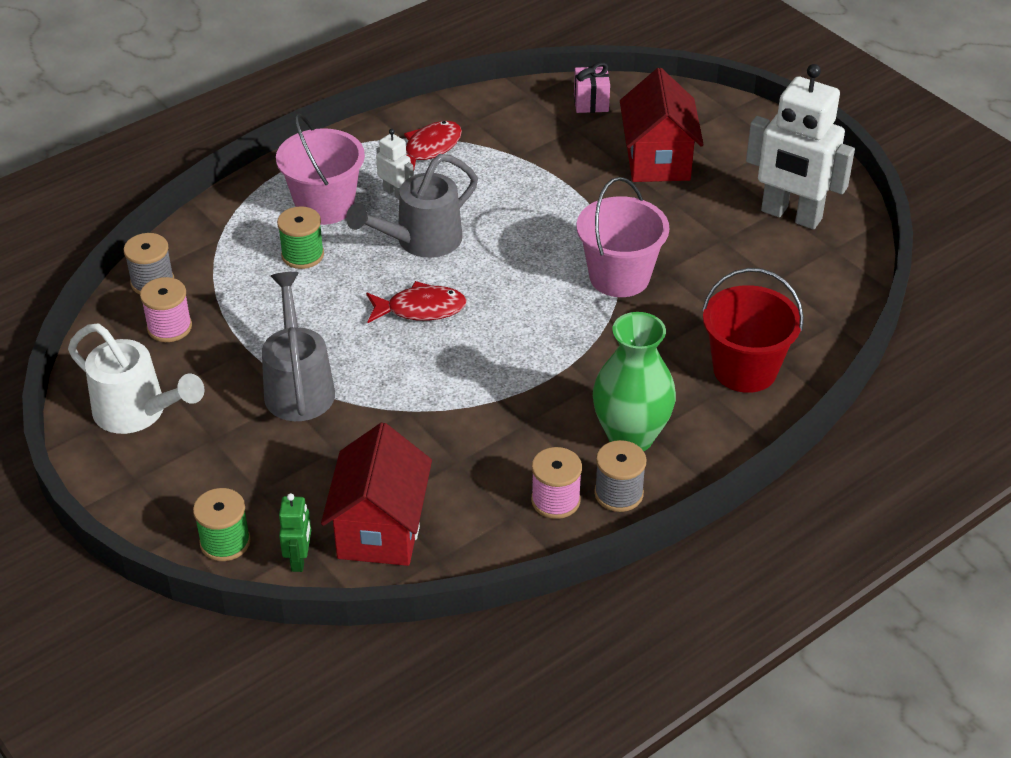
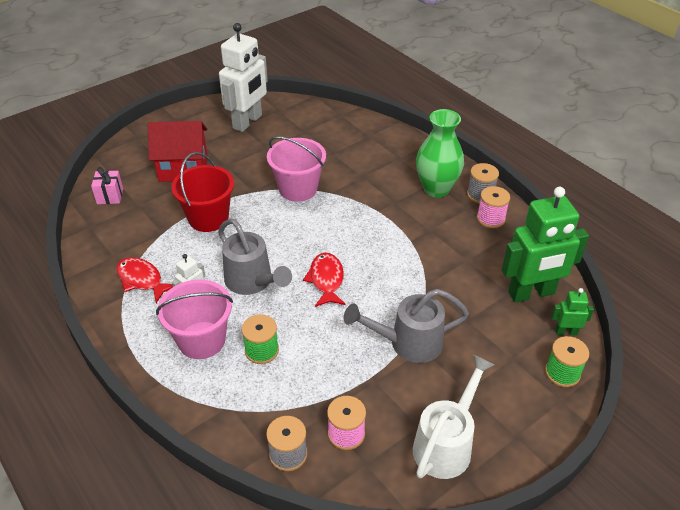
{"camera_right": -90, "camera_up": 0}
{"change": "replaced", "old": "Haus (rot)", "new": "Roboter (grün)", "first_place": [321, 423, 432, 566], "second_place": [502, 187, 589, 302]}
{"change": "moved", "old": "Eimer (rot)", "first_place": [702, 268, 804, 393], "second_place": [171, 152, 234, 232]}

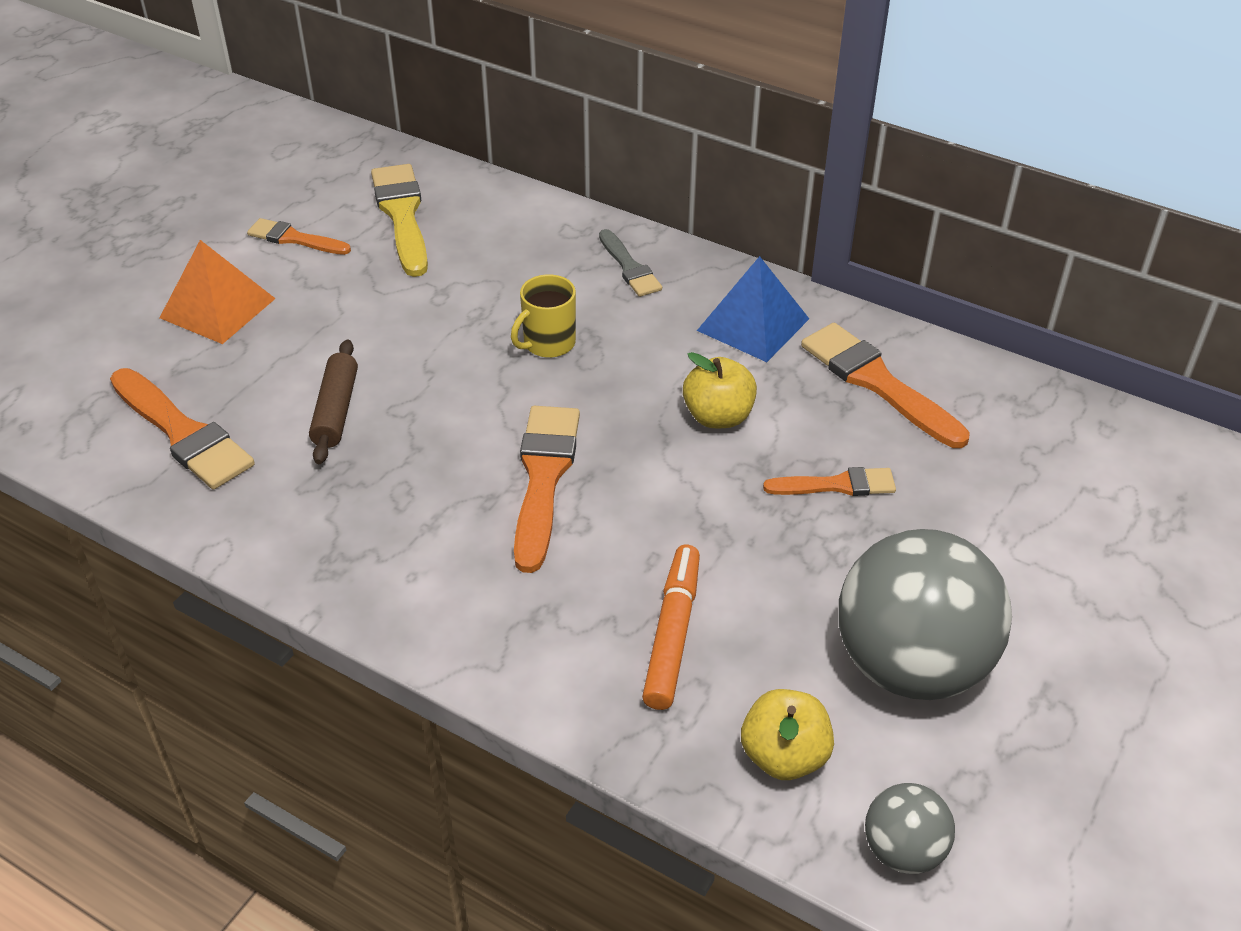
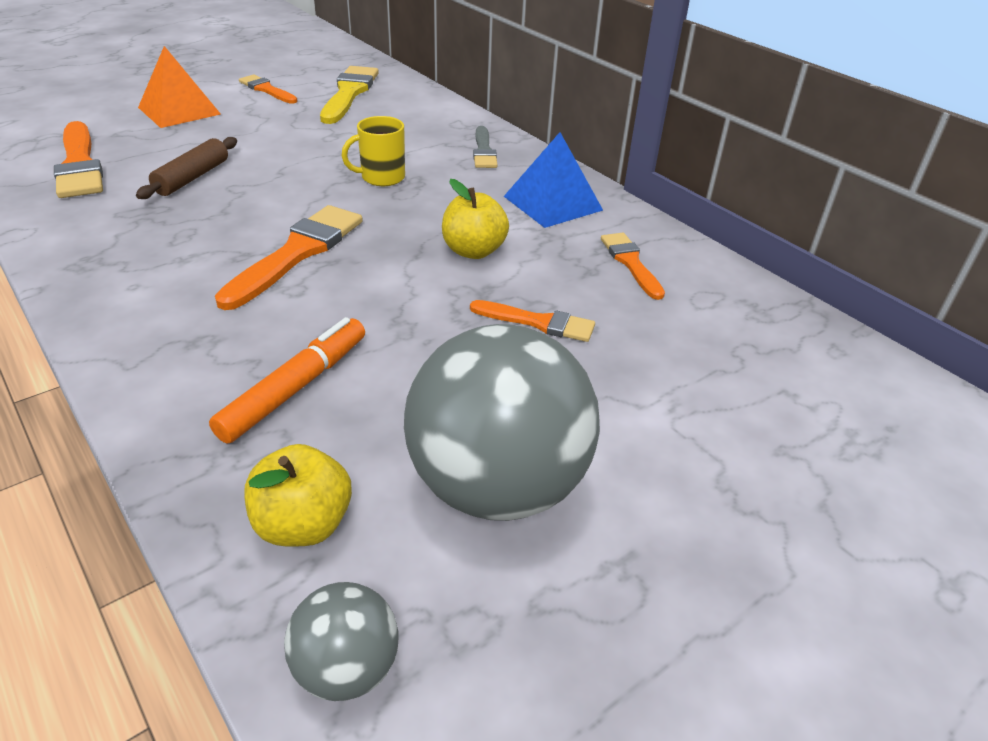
{"camera_right": 20, "camera_up": -5}
{"change": "resized", "old": "Pinsel (orange)", "first_place": [801, 323, 970, 448], "second_place": [601, 233, 665, 300], "factor": 0.6}

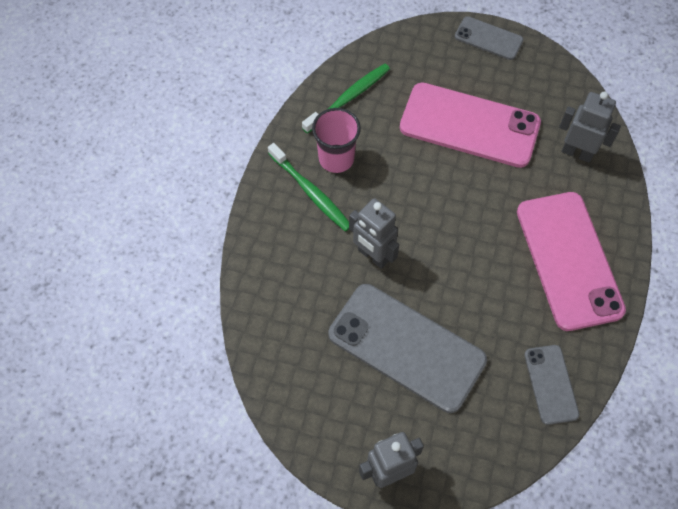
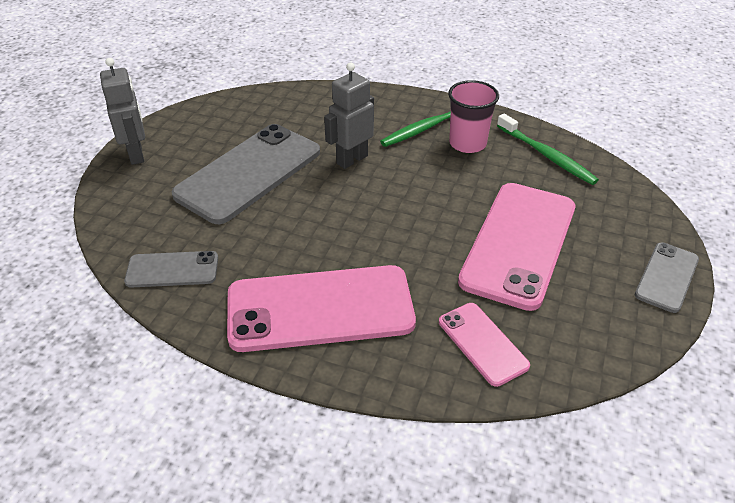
{"camera_right": 95, "camera_up": -20}
{"change": "replaced", "old": "Roboter (grau)", "new": "Handy (rosa)", "first_place": [559, 92, 621, 163], "second_place": [439, 303, 530, 387]}

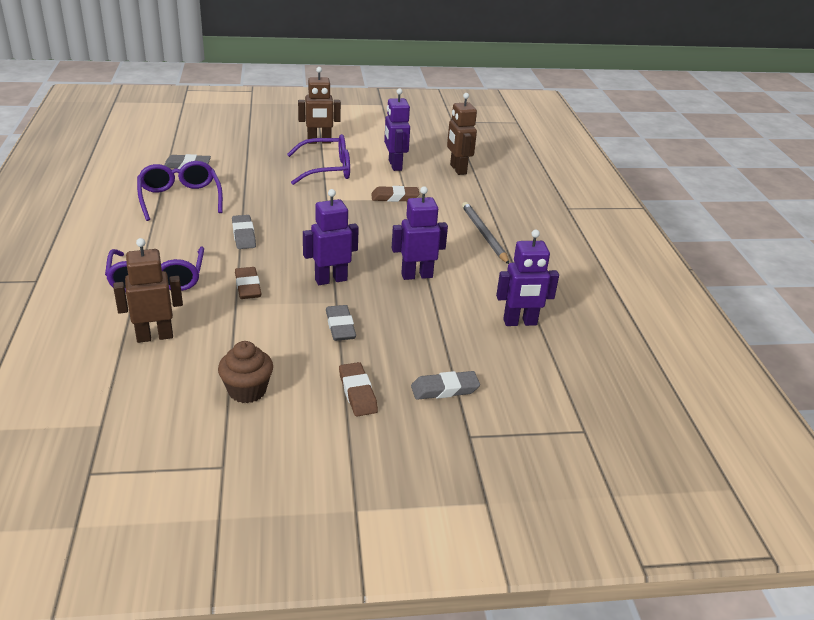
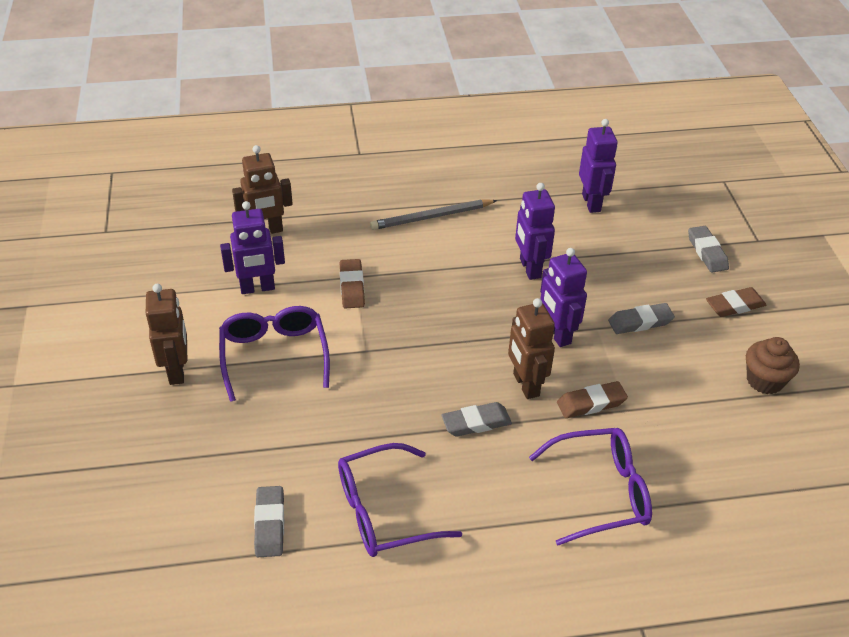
{"camera_right": -90, "camera_up": 10}
{"change": "moved", "old": "Roboter (braun)", "first_place": [113, 238, 183, 343], "second_place": [508, 298, 555, 399]}

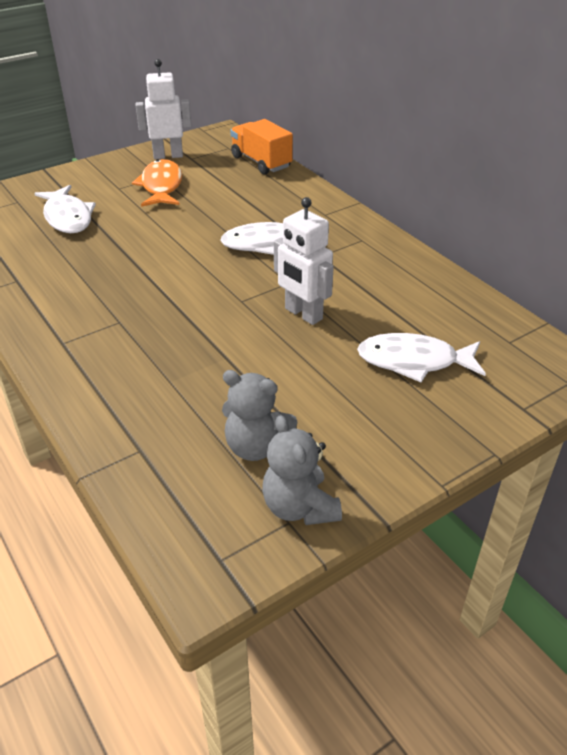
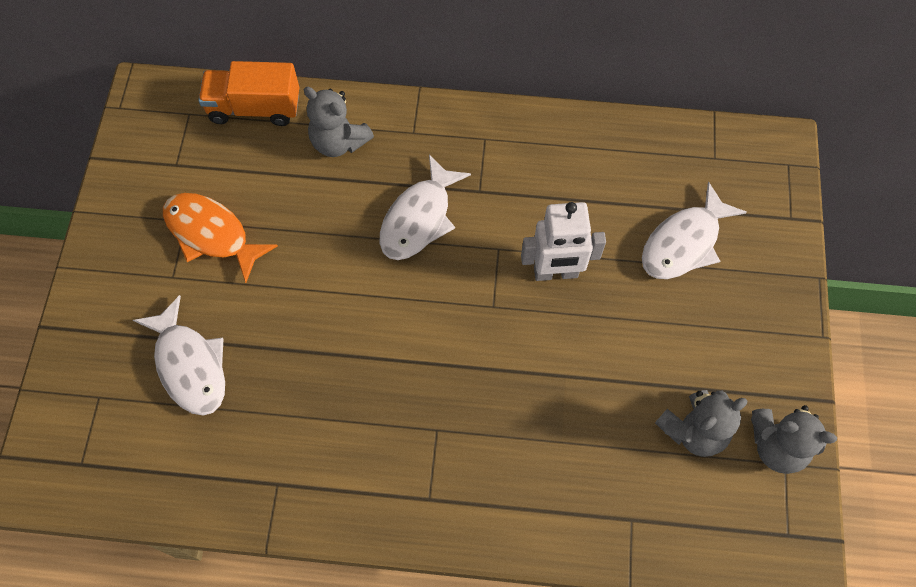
{"camera_right": -50, "camera_up": 25}
{"change": "turned", "old": "Fisch (weiß)", "first_place": [34, 185, 96, 233], "second_place": [133, 295, 225, 416], "degrees": 45}
{"change": "removed", "old": "Roboter (weiß)", "first_place": [136, 59, 191, 159]}
{"change": "added", "new": "Teddybär (grau)", "second_place": [303, 87, 374, 157]}

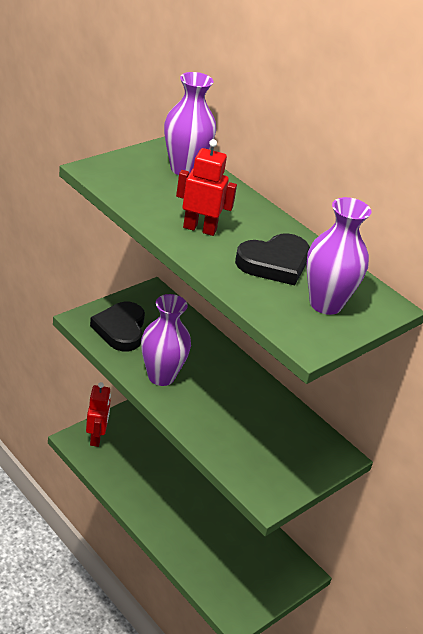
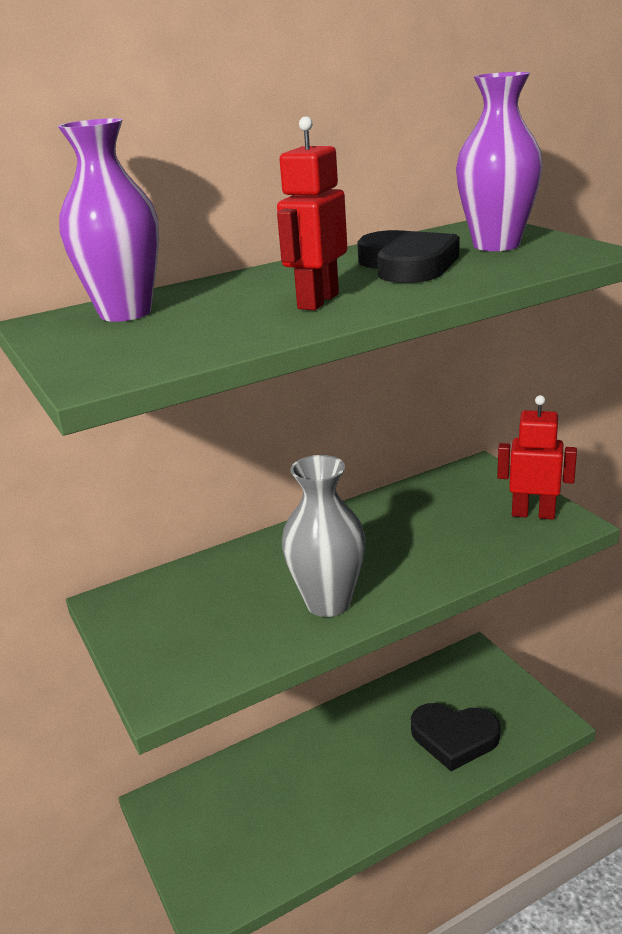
{"camera_right": -70, "camera_up": -10}
{"change": "moved", "old": "Roboter (rot)", "first_place": [86, 382, 111, 447], "second_place": [497, 395, 577, 520]}
{"change": "moved", "old": "Herz (schwarz)", "first_place": [90, 302, 145, 351], "second_place": [411, 703, 501, 771]}
{"change": "recoloured", "old": "Vase (lila)", "new": "Vase (grau)", "first_place": [141, 294, 191, 386], "second_place": [281, 455, 366, 617]}

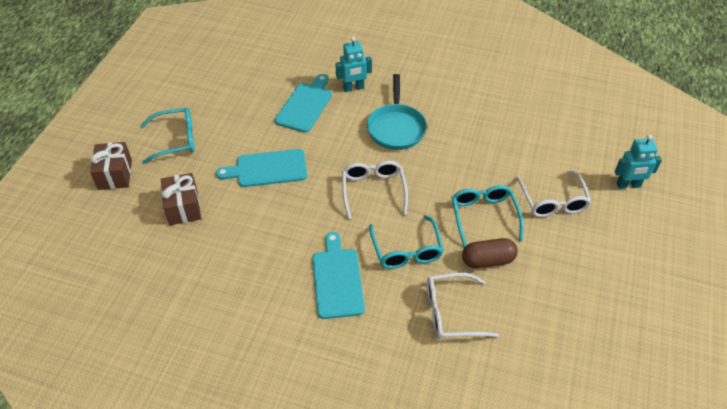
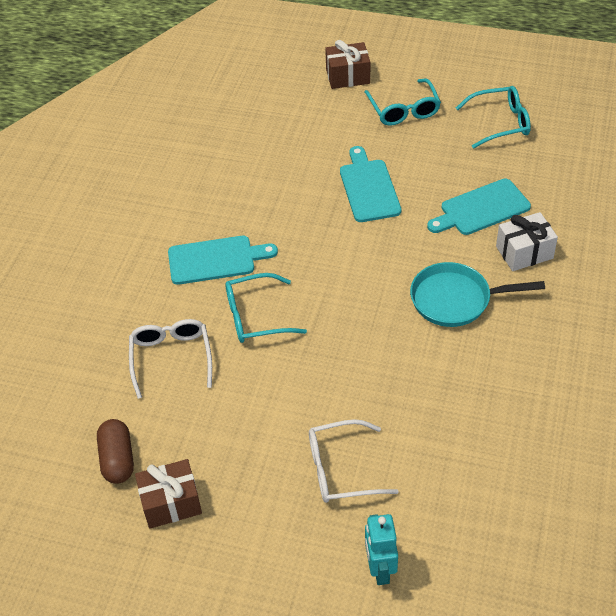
{"camera_right": 90, "camera_up": 0}
{"change": "moved", "old": "Geschenk (braun)", "first_place": [161, 173, 201, 225], "second_place": [135, 459, 202, 529]}
{"change": "turned", "old": "Schneidebrett (türkis)", "first_place": [275, 74, 332, 133], "second_place": [427, 179, 531, 235], "degrees": 135}
{"change": "replaced", "old": "Roboter (türkis)", "new": "Geschenk (weiß)", "first_place": [335, 37, 372, 92], "second_place": [496, 212, 558, 271]}
{"change": "removed", "old": "Brille (weiß)", "first_place": [342, 161, 408, 219]}
{"change": "moved", "old": "Brille (türkis)", "first_place": [452, 185, 524, 248], "second_place": [456, 86, 531, 148]}
{"change": "moved", "old": "Kapsel (braun)", "first_place": [462, 238, 518, 268], "second_place": [97, 419, 134, 484]}

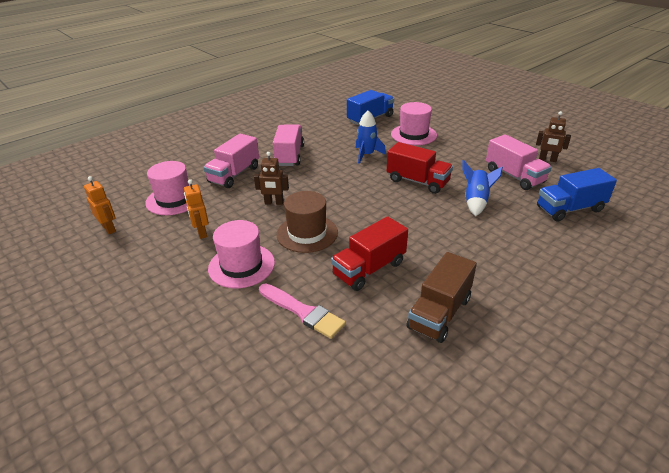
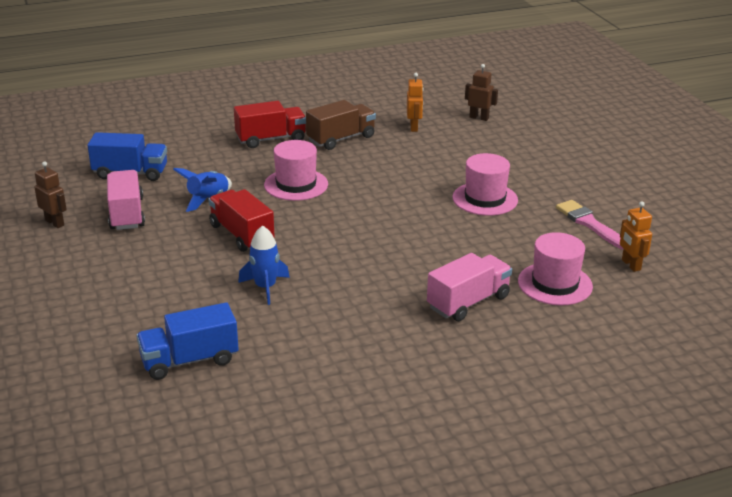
{"camera_right": -160, "camera_up": -5}
{"change": "moved", "old": "Roboter (orange)", "first_place": [184, 179, 209, 239], "second_place": [407, 73, 424, 132]}
{"change": "moved", "old": "Roboter (braun)", "first_place": [254, 152, 289, 205], "second_place": [465, 64, 498, 121]}
{"change": "moved", "old": "Pinsel (rosa)", "first_place": [259, 283, 346, 339], "second_place": [556, 200, 623, 250]}
{"change": "removed", "old": "Lastwagen (rosa)", "first_place": [273, 124, 304, 166]}
{"change": "removed", "old": "Hut (braun)", "first_place": [277, 191, 338, 253]}
{"change": "moved", "old": "Lastwagen (rot)", "first_place": [331, 216, 408, 291], "second_place": [234, 101, 306, 148]}
{"change": "moved", "old": "Hut (rosa)", "first_place": [391, 102, 437, 145], "second_place": [264, 140, 328, 201]}

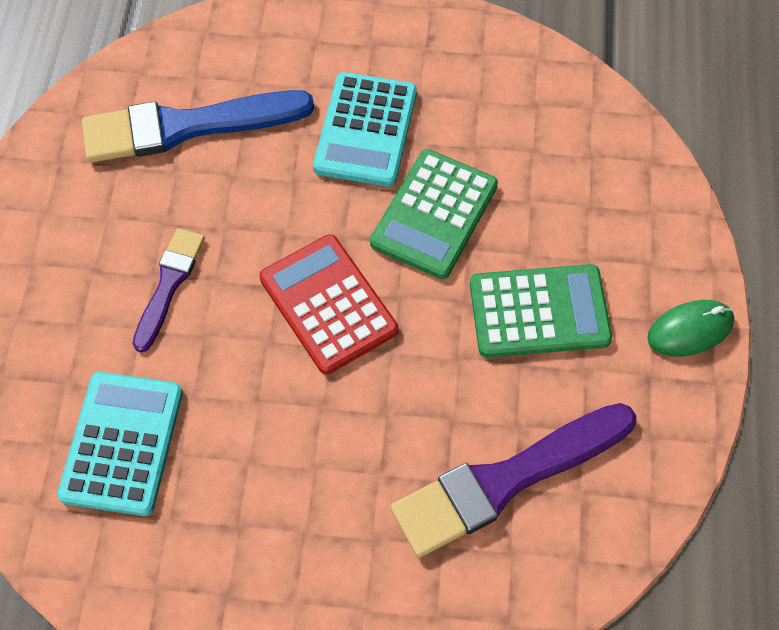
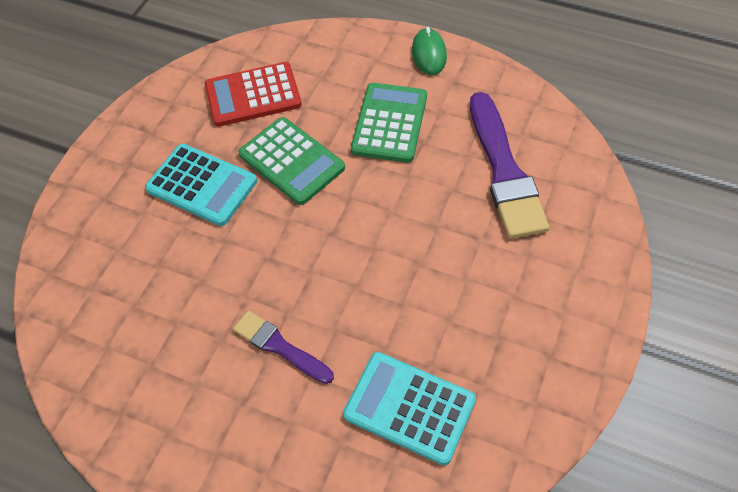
{"camera_right": -70, "camera_up": -5}
{"change": "removed", "old": "Pinsel (blau)", "first_place": [82, 90, 314, 163]}
{"change": "moved", "old": "Taschenrechner (rot)", "first_place": [259, 234, 398, 374], "second_place": [205, 62, 302, 127]}

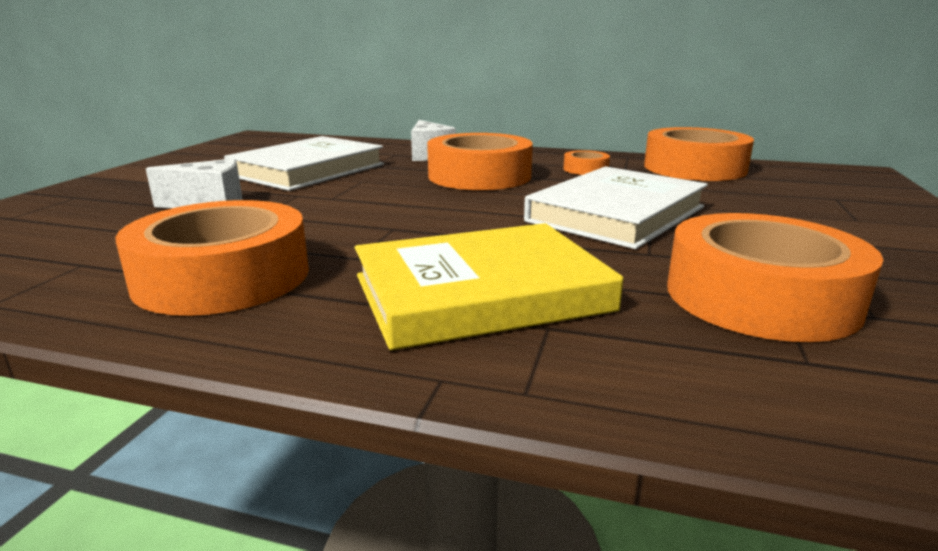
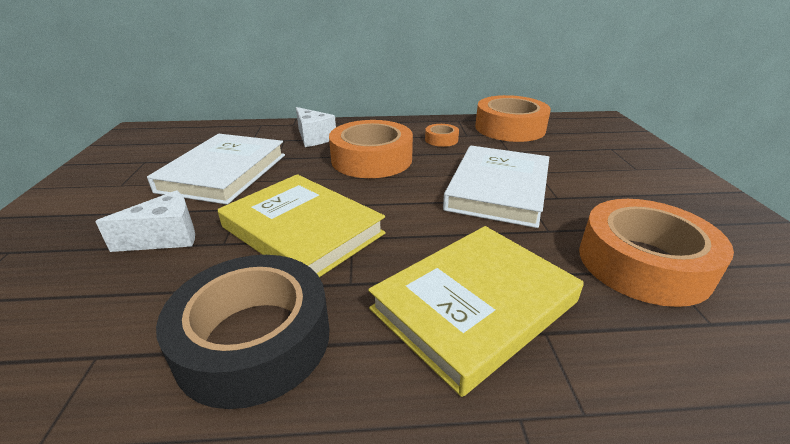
{"camera_right": -20, "camera_up": 10}
{"change": "recoloured", "old": "Klebeband (orange)", "new": "Klebeband (schwarz)", "first_place": [115, 200, 309, 316], "second_place": [156, 255, 330, 409]}
{"change": "added", "new": "Buch (gelb)", "second_place": [218, 174, 385, 277]}

